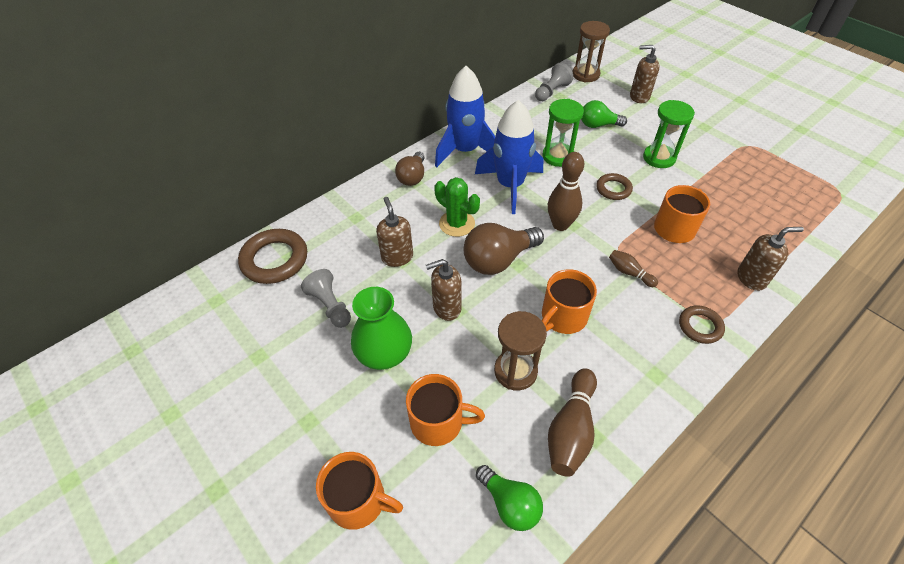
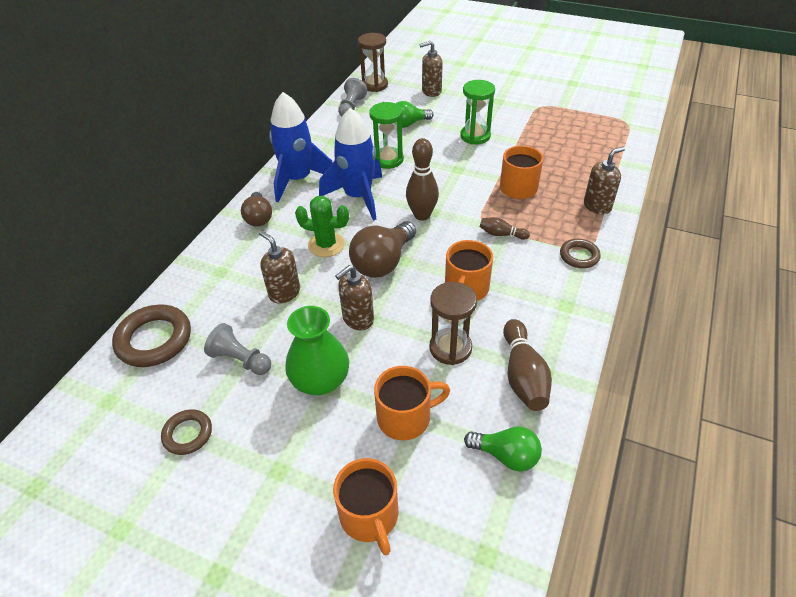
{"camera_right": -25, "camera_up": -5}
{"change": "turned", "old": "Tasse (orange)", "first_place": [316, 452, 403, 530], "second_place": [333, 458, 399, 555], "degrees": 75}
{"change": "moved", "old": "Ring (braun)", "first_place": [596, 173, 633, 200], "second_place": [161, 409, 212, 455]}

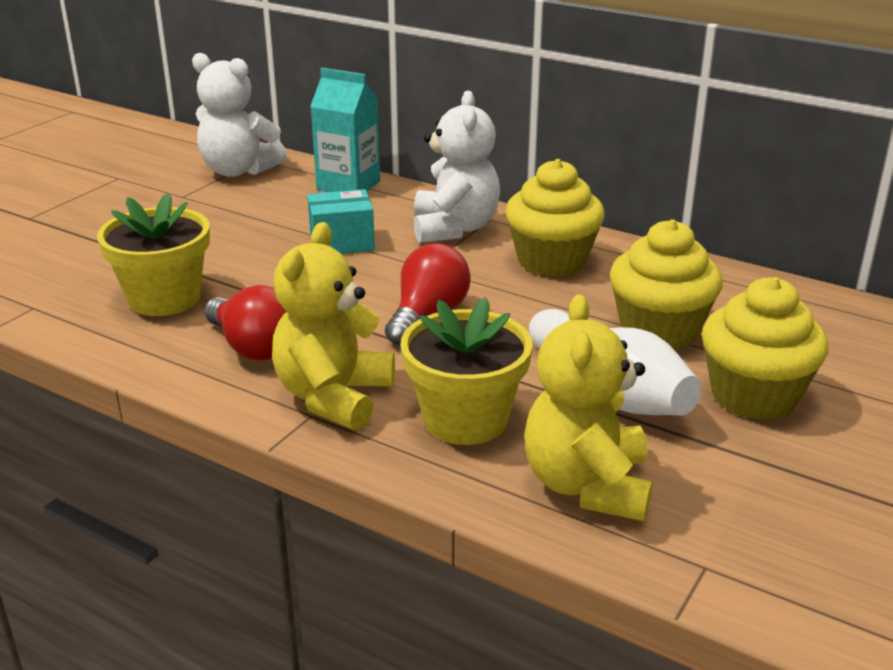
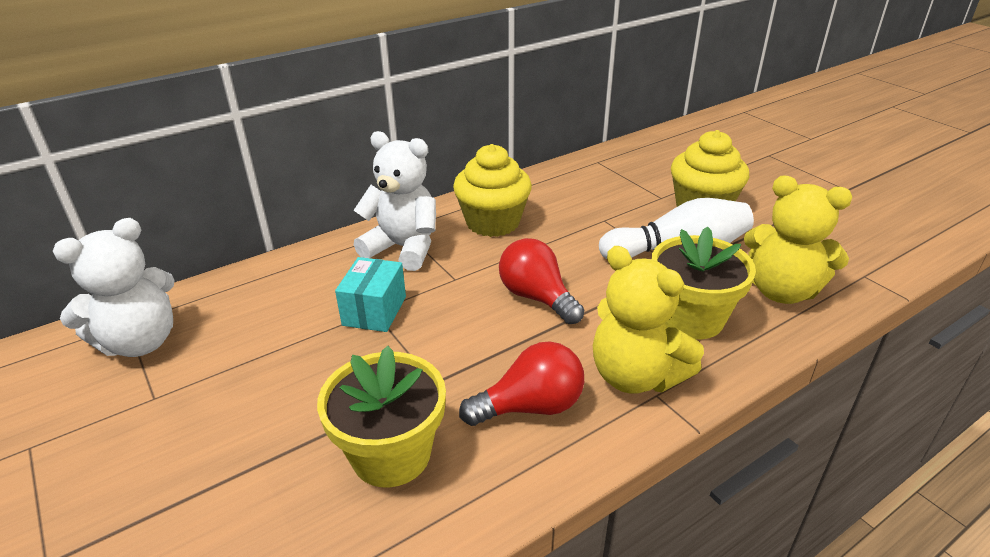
{"camera_right": -65, "camera_up": 5}
{"change": "removed", "old": "Getränkekarton (türkis)", "first_place": [310, 68, 380, 192]}
{"change": "removed", "old": "Muffin (gelb)", "first_place": [610, 219, 723, 350]}

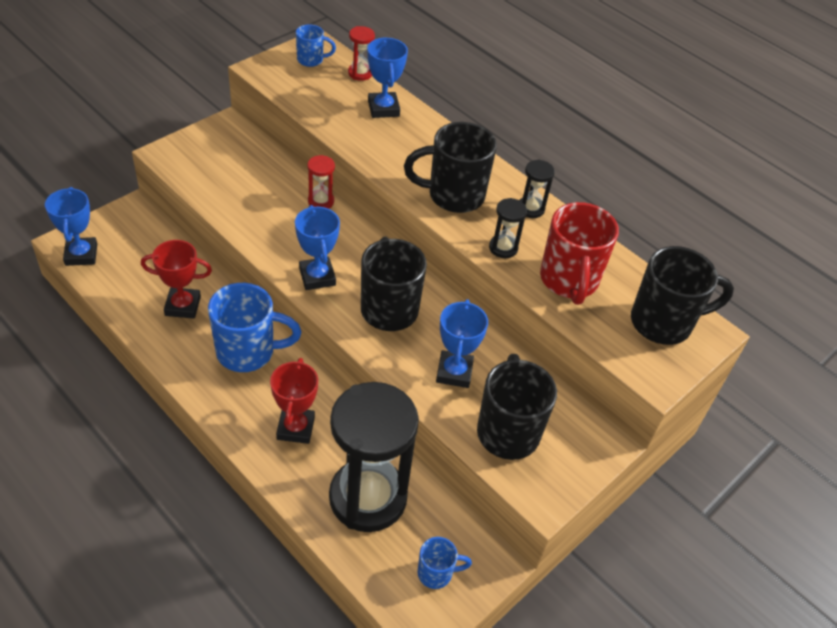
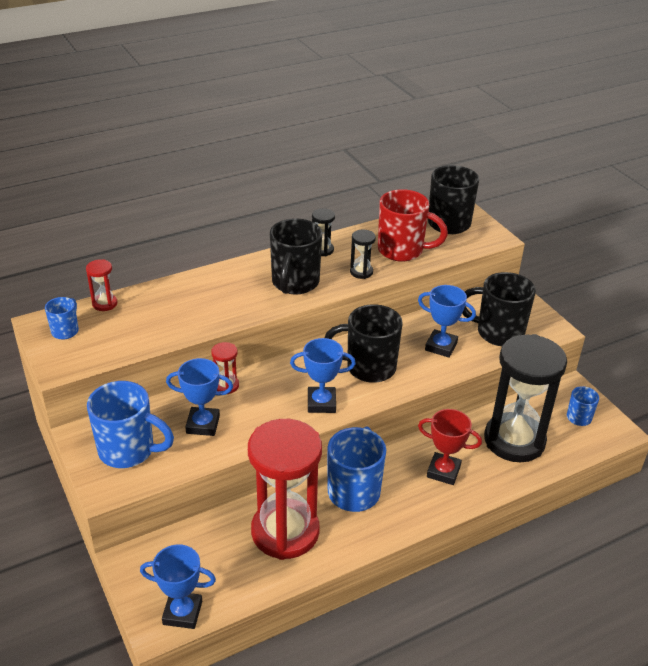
{"camera_right": -70, "camera_up": -10}
{"change": "replaced", "old": "Pokal (rot)", "new": "Sanduhr (rot)", "first_place": [141, 240, 212, 319], "second_place": [248, 419, 322, 560]}
{"change": "moved", "old": "Pokal (blau)", "first_place": [367, 38, 408, 118], "second_place": [166, 358, 233, 436]}
{"change": "added", "new": "Tasse (blau)", "second_place": [87, 381, 174, 468]}

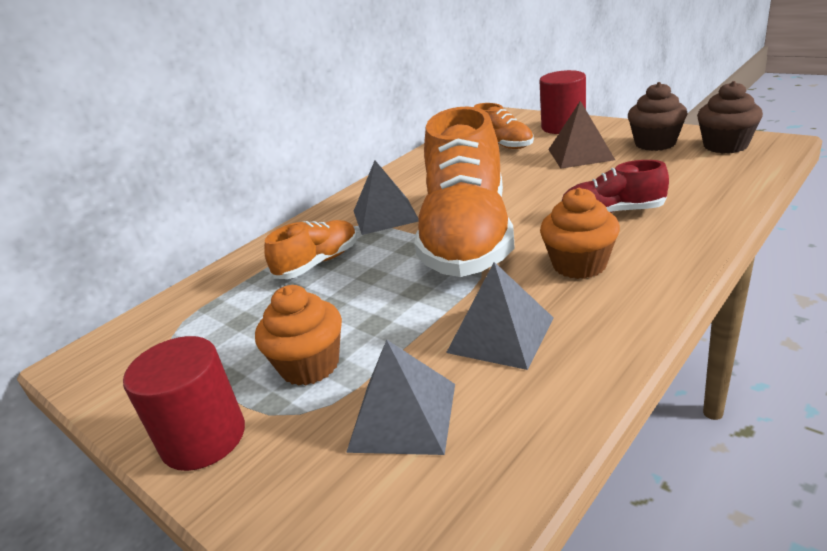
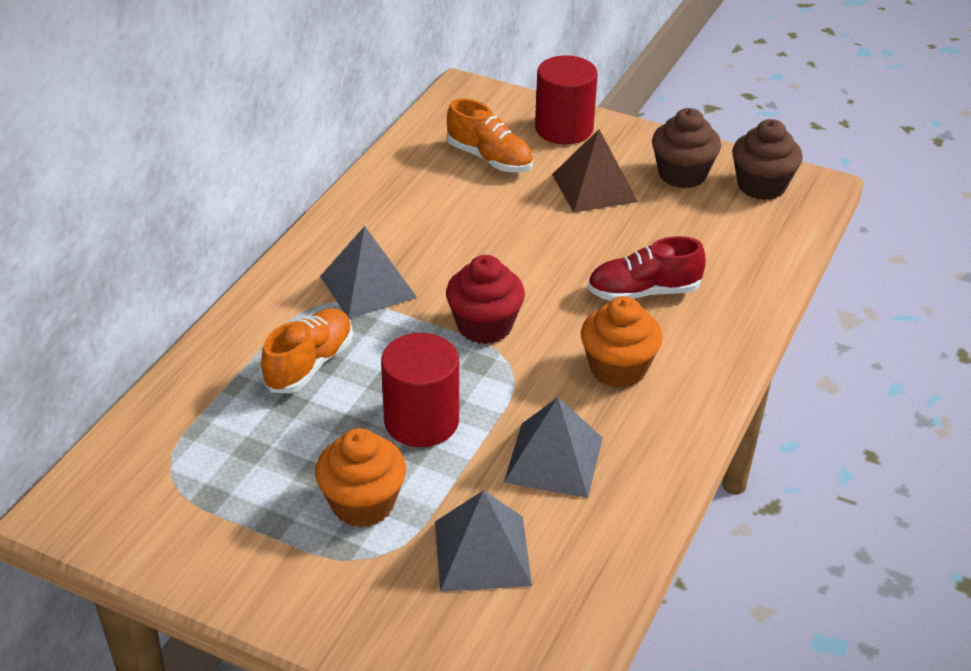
{"camera_right": -20, "camera_up": 10}
{"change": "moved", "old": "Vollzylinder (rot)", "first_place": [123, 336, 245, 471], "second_place": [381, 333, 459, 447]}
{"change": "replaced", "old": "Schuh (orange)", "new": "Muffin (rot)", "first_place": [414, 107, 515, 277], "second_place": [446, 255, 525, 344]}

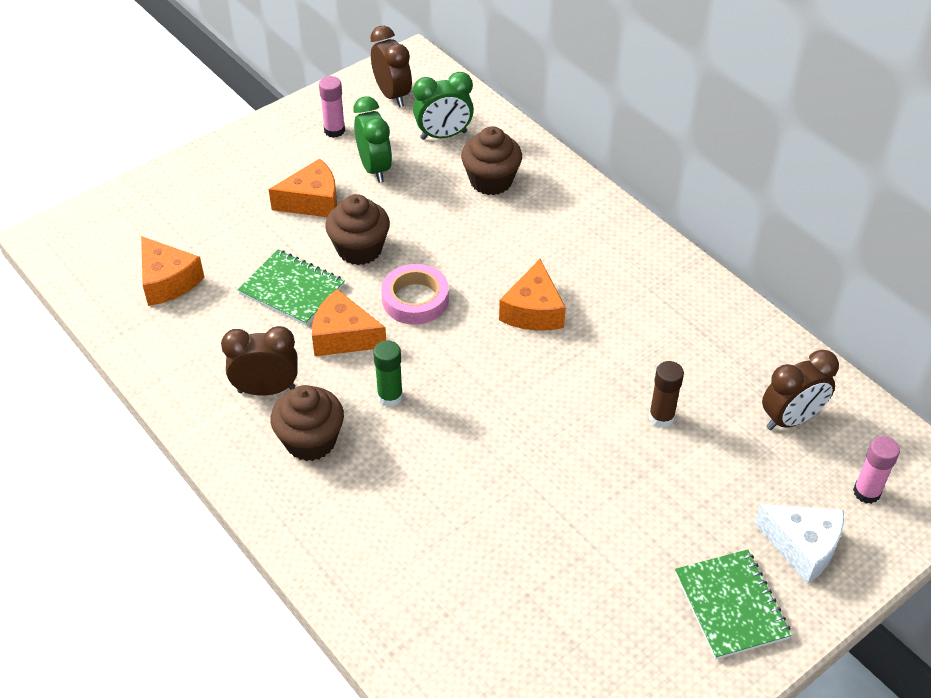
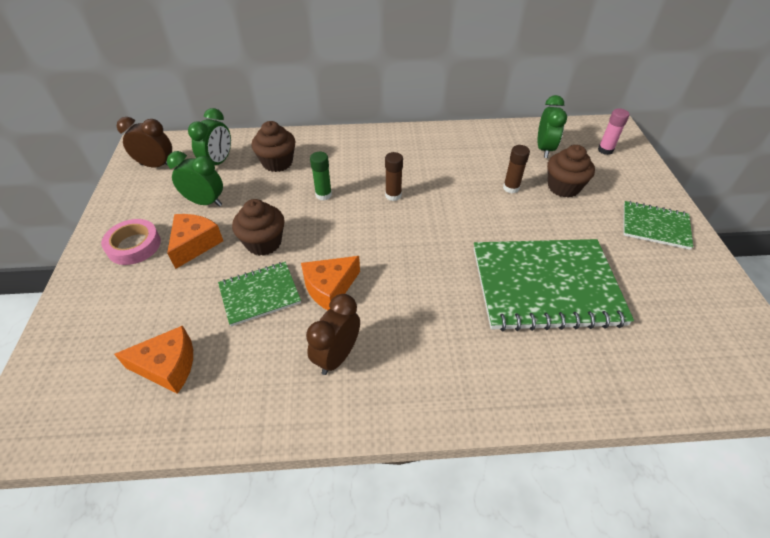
{"camera_right": -55, "camera_up": 0}
{"change": "moved", "old": "Muffin (braun)", "first_place": [270, 385, 344, 461], "second_place": [547, 145, 595, 198]}
{"change": "removed", "old": "Klebestift (rosa)", "first_place": [319, 76, 345, 138]}
{"change": "moved", "old": "Klebestift (grün)", "first_place": [373, 340, 403, 407], "second_place": [310, 152, 332, 201]}
{"change": "moved", "old": "Klebeband (rosa)", "first_place": [381, 264, 449, 325], "second_place": [101, 219, 161, 265]}
{"change": "replaced", "old": "Käse (orange)", "new": "Klebestift (braun)", "first_place": [499, 259, 566, 331], "second_place": [385, 152, 403, 201]}
{"change": "removed", "old": "Käse (weiß)", "first_place": [755, 504, 844, 584]}
{"change": "recoloured", "old": "Wecker (braun)", "new": "Wecker (grün)", "first_place": [762, 350, 839, 430], "second_place": [538, 95, 567, 158]}
{"change": "added", "new": "Notizbuch (grün)", "second_place": [474, 239, 634, 332]}

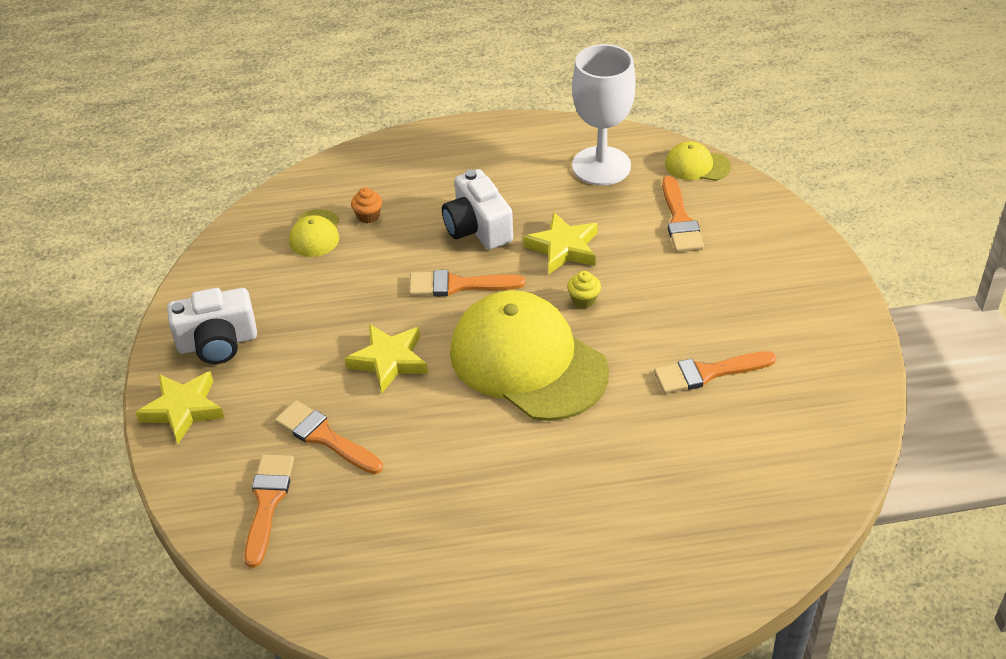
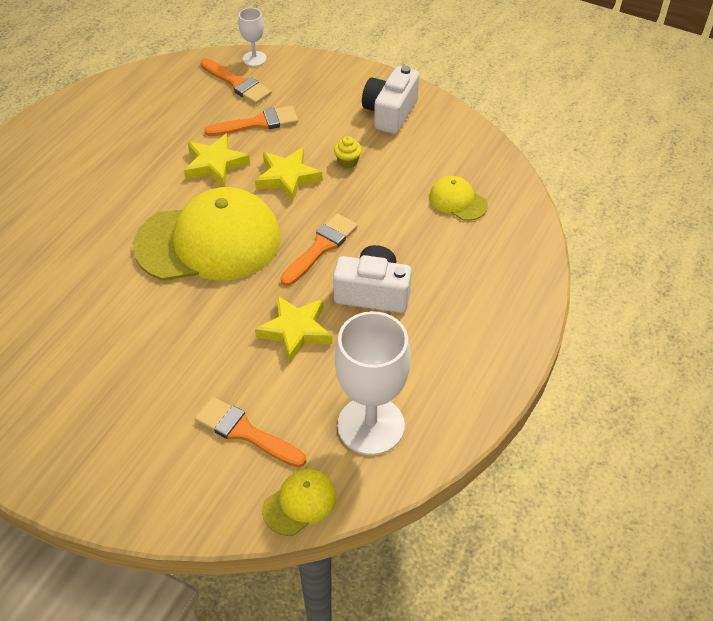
{"camera_right": 125, "camera_up": 5}
{"change": "moved", "old": "Stern (gelb)", "first_place": [135, 371, 224, 444], "second_place": [184, 133, 250, 187]}
{"change": "removed", "old": "Muffin (orange)", "first_place": [351, 187, 382, 224]}
{"change": "moved", "old": "Muffin (gelb)", "first_place": [567, 271, 601, 308], "second_place": [334, 136, 362, 168]}
{"change": "removed", "old": "Pinsel (orange)", "first_place": [654, 351, 776, 394]}
{"change": "added", "new": "Kelch (weiß)", "second_place": [238, 8, 267, 66]}

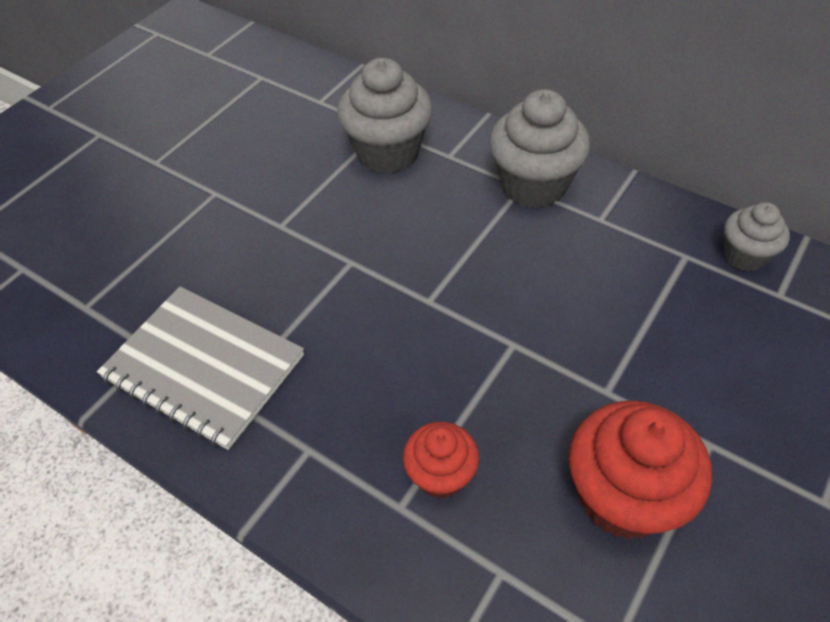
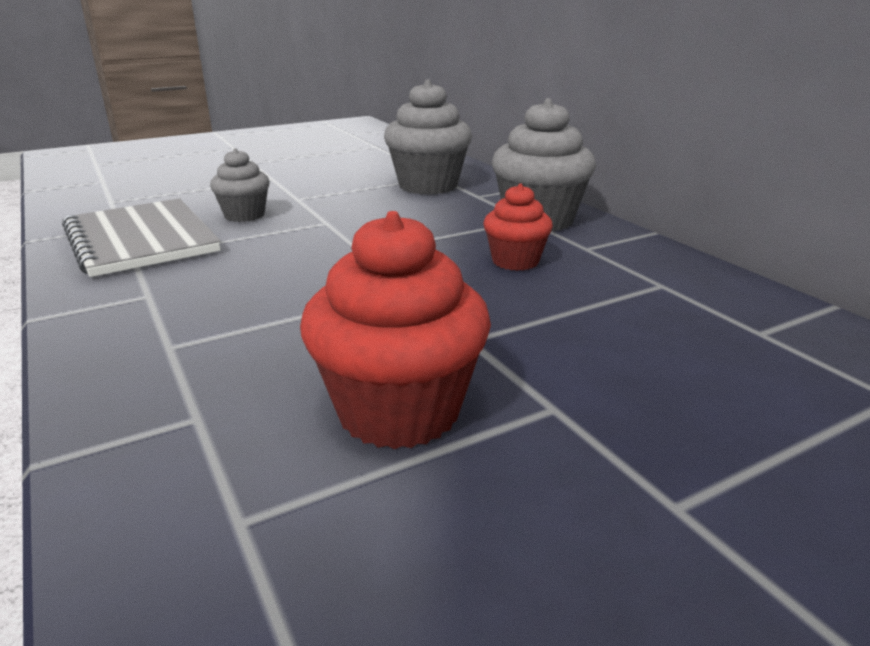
{"camera_right": 25, "camera_up": -25}
{"change": "moved", "old": "Muffin (rot)", "first_place": [403, 422, 479, 499], "second_place": [483, 184, 553, 271]}
{"change": "moved", "old": "Muffin (grau)", "first_place": [724, 202, 790, 271], "second_place": [210, 148, 270, 222]}

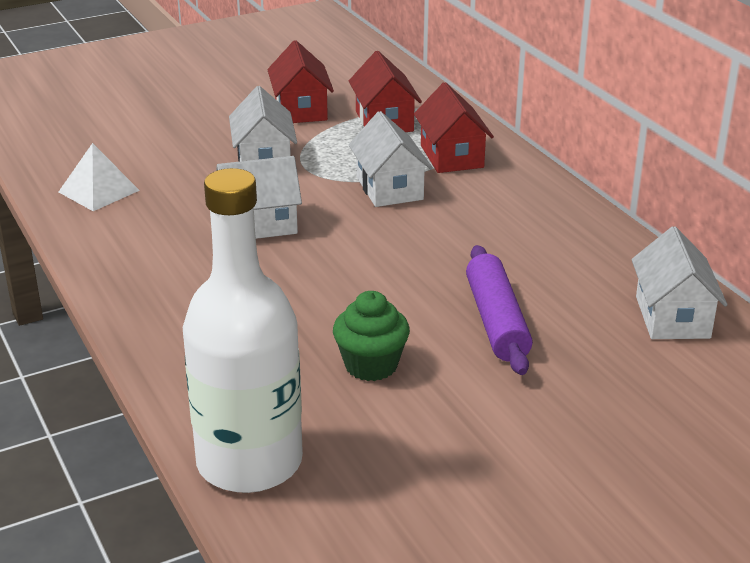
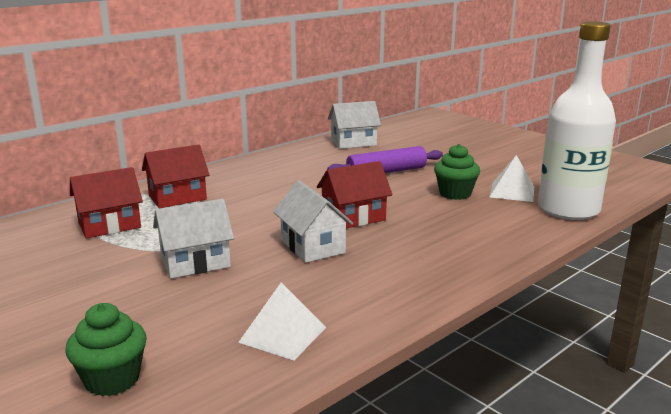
{"camera_right": -105, "camera_up": -10}
{"change": "moved", "old": "Haus (rot)", "first_place": [267, 41, 334, 123], "second_place": [317, 161, 393, 228]}
{"change": "removed", "old": "Haus (weiß)", "first_place": [349, 111, 433, 207]}
{"change": "added", "new": "Muffin (grün)", "second_place": [65, 303, 147, 396]}
{"change": "added", "new": "Pyramide (weiß)", "second_place": [489, 155, 534, 202]}

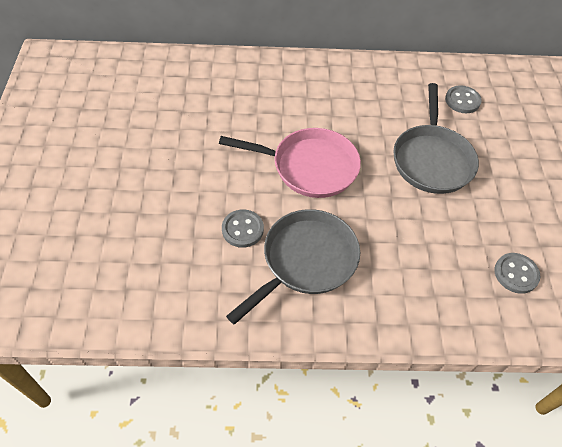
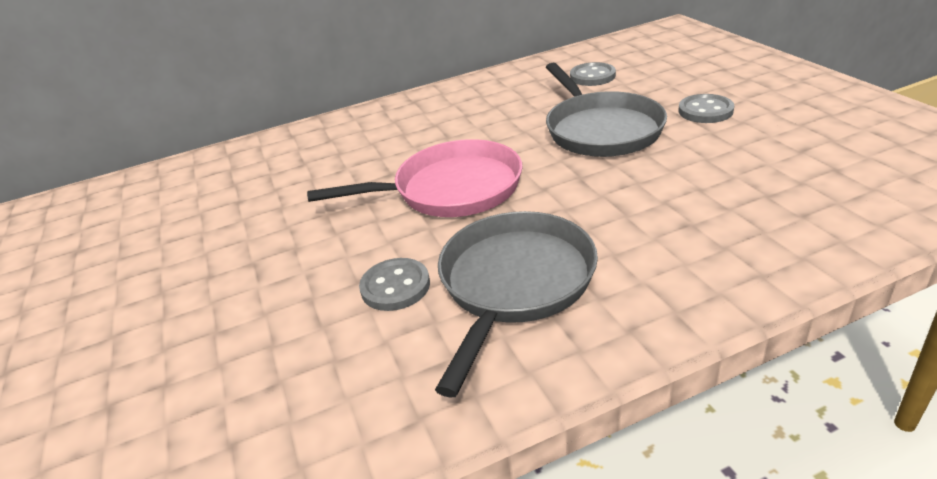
{"camera_right": -15, "camera_up": -20}
{"change": "moved", "old": "Knopf (grau)", "first_place": [494, 253, 540, 294], "second_place": [678, 94, 734, 123]}

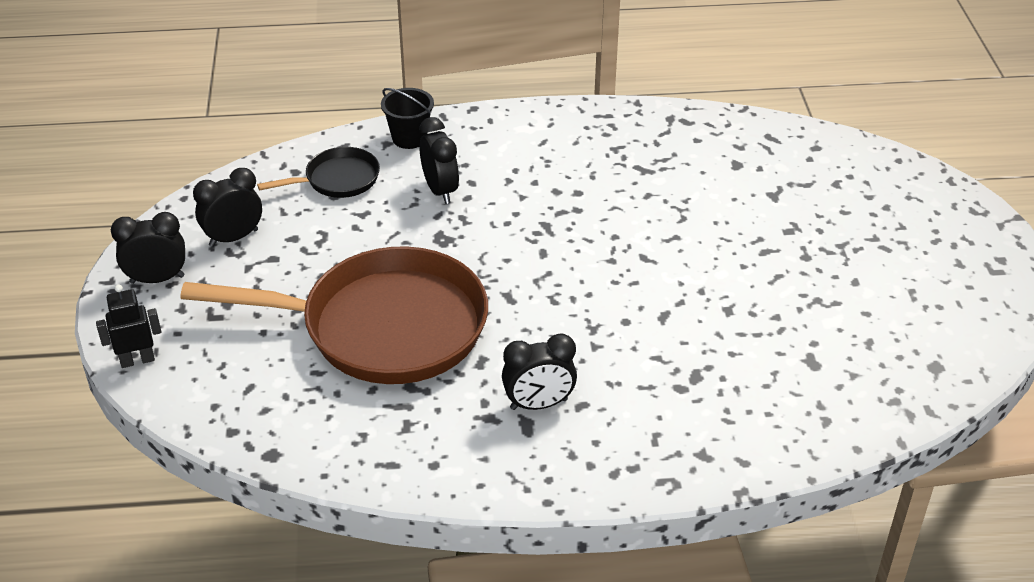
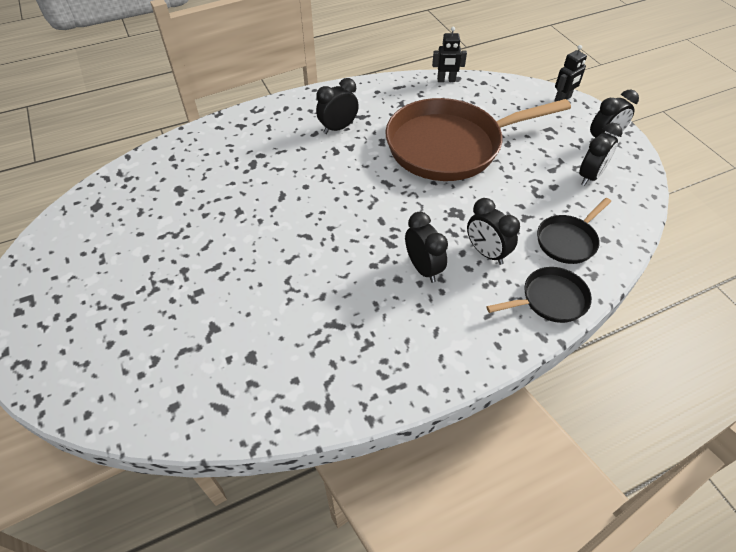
{"camera_right": 160, "camera_up": 10}
{"change": "replaced", "old": "Eimer (schwarz)", "new": "Pfanne (schwarz)", "first_place": [381, 88, 434, 149], "second_place": [486, 267, 592, 323]}
{"change": "added", "new": "Wecker (schwarz)", "second_place": [405, 212, 448, 283]}
{"change": "added", "new": "Roboter (schwarz)", "second_place": [432, 27, 467, 82]}

